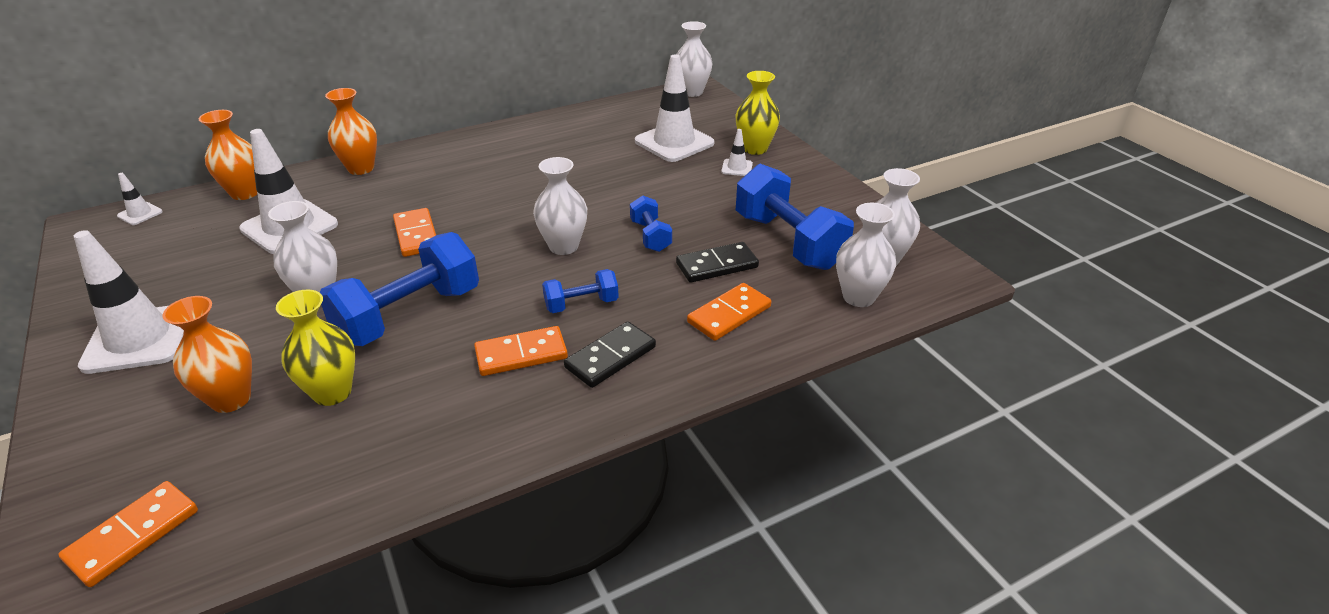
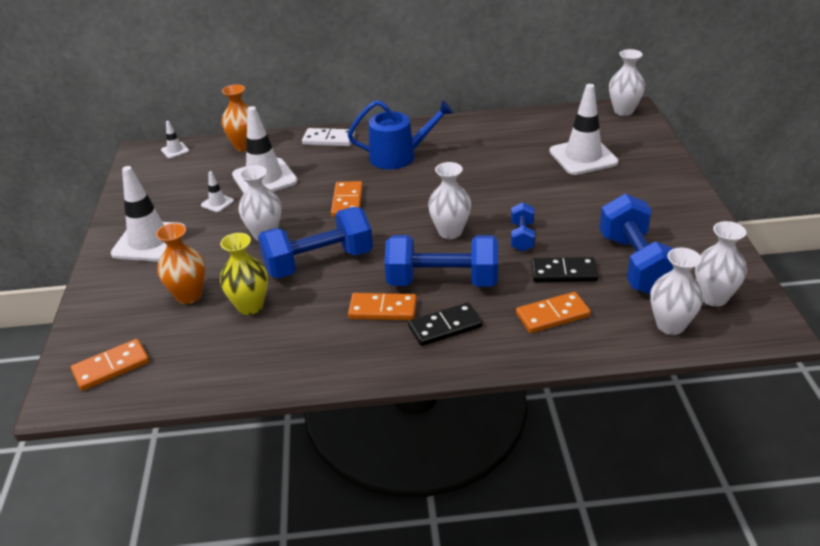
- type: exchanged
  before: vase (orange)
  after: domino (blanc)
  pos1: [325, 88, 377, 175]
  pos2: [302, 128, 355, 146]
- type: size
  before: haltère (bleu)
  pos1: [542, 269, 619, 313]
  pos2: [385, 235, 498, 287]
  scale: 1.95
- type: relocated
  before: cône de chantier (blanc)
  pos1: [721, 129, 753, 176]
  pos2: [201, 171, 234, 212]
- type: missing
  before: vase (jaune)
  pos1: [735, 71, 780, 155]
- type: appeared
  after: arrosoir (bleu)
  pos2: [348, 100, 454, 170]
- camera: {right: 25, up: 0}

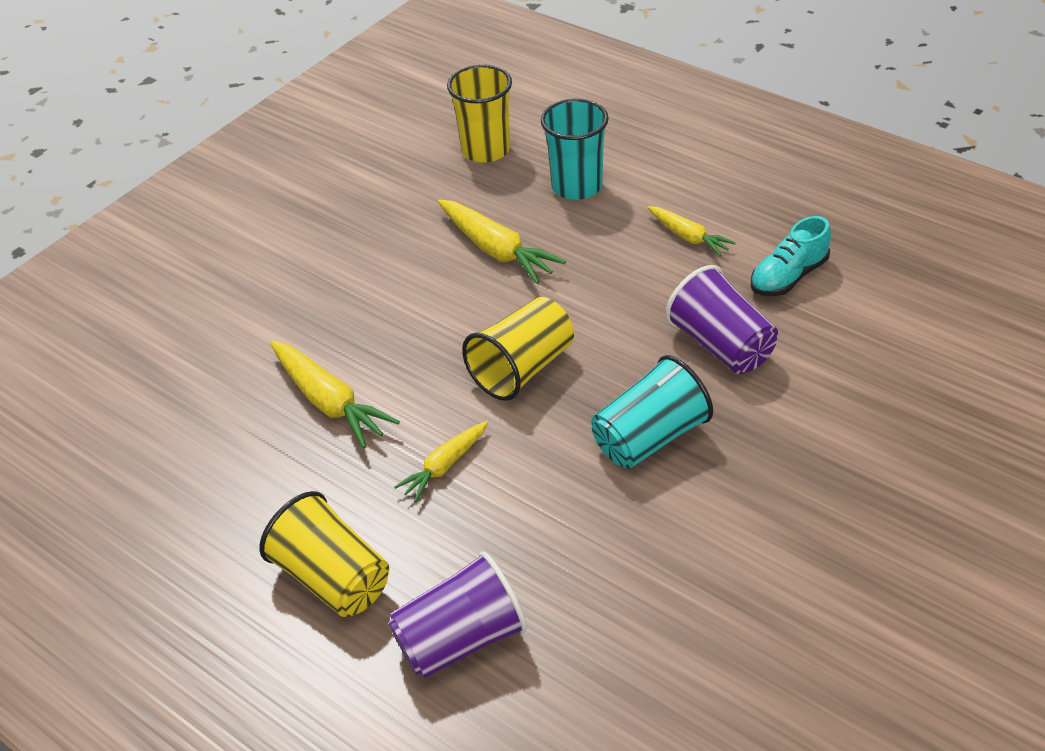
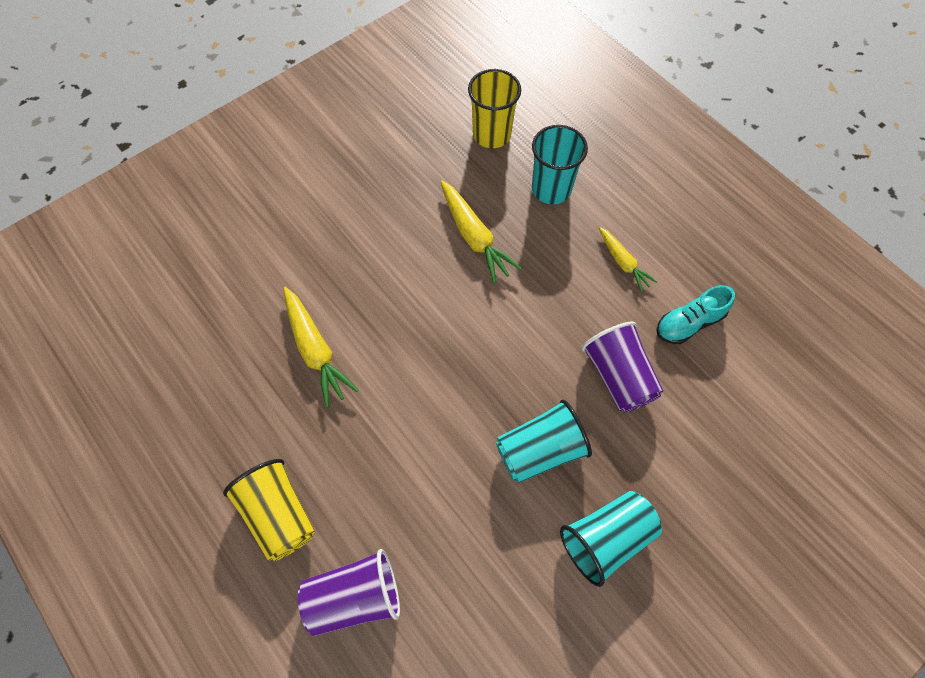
- type: missing
  before: carotte (jaune)
  pos1: [394, 421, 488, 502]
- type: missing
  before: gobelet (jaune)
  pos1: [462, 297, 574, 401]
- type: appeared
  after: gobelet (turquoise)
  pos2: [560, 491, 662, 587]
- camera: {right: 10, up: 20}

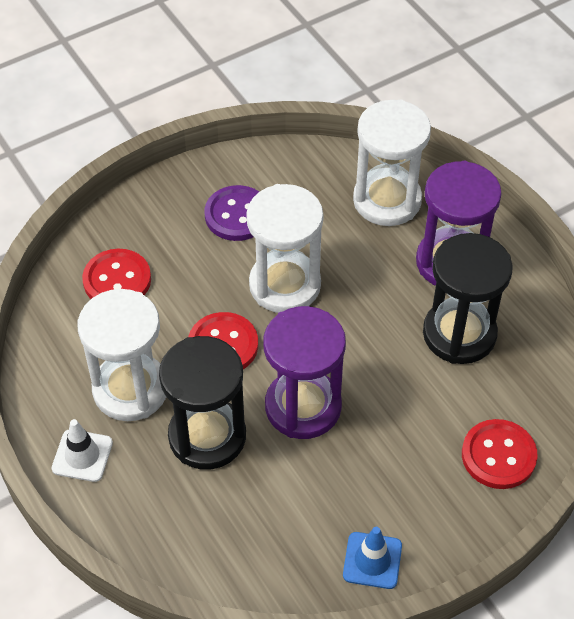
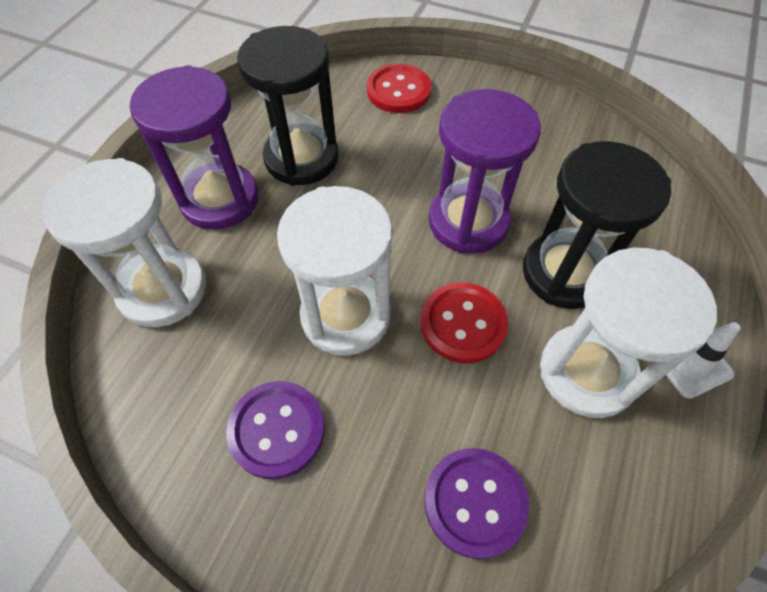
- type: colour
  before: bouton (rouge)
  after: bouton (violet)
  pos1: [82, 249, 151, 299]
  pos2: [424, 448, 529, 559]
- type: missing
  before: cône de chantier (bleu)
  pos1: [343, 527, 402, 589]
- camera: {right: -125, up: 5}

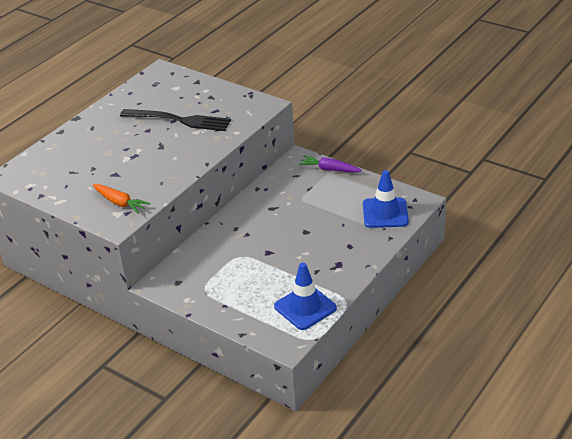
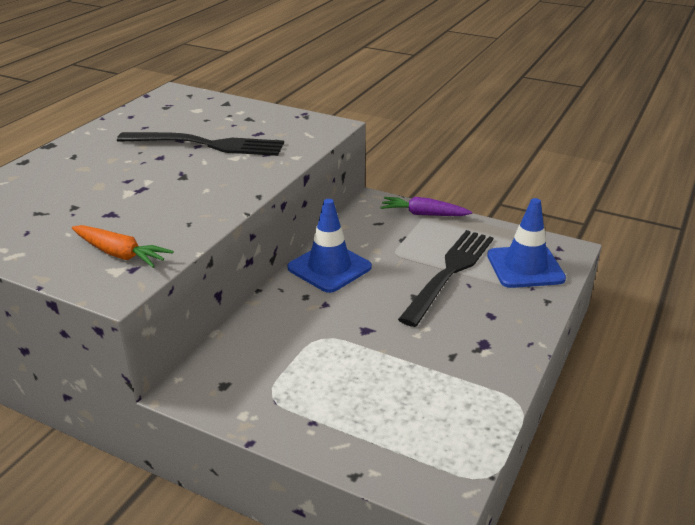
- type: relocated
  before: cône de chantier (bleu)
  pos1: [274, 263, 337, 330]
  pos2: [287, 199, 372, 293]
- type: appeared
  after: fourchette (noir)
  pos2: [398, 230, 493, 327]
- camera: {right: -10, up: -5}

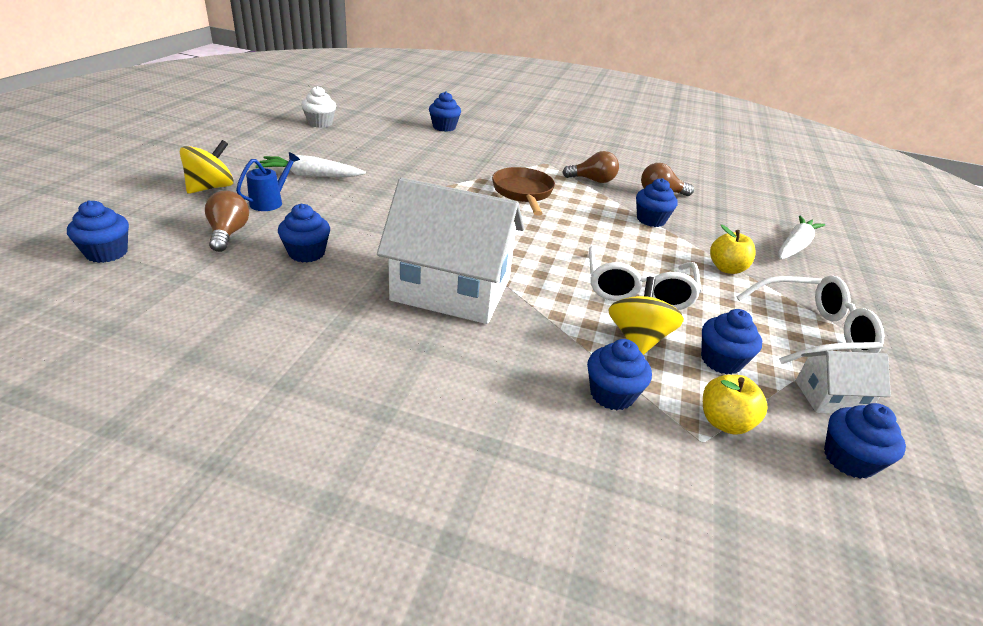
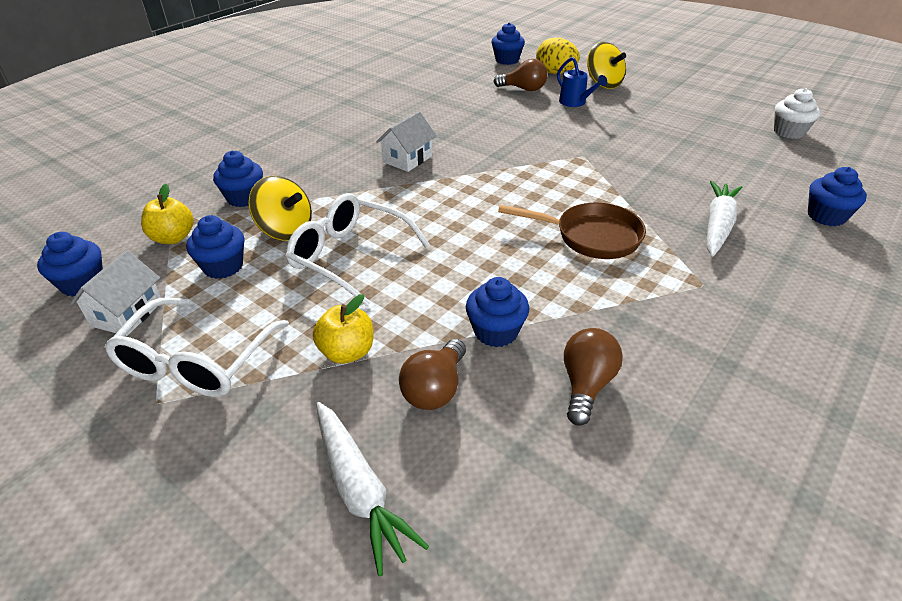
- type: relocated
  before: carotte (blanc)
  pos1: [256, 155, 366, 177]
  pos2: [707, 181, 743, 256]
- type: missing
  before: muffin (bleu)
  pos1: [278, 204, 330, 262]
- type: size
  before: maison (blanc)
  pos1: [377, 178, 524, 324]
  pos2: [376, 111, 437, 172]
  scale: 0.47
- type: relocated
  before: ampoule (marron)
  pos1: [562, 151, 619, 183]
  pos2: [399, 339, 466, 410]
- type: appeared
  after: œuf (jaune)
  pos2: [536, 37, 580, 74]
- camera: {right: 115, up: 5}

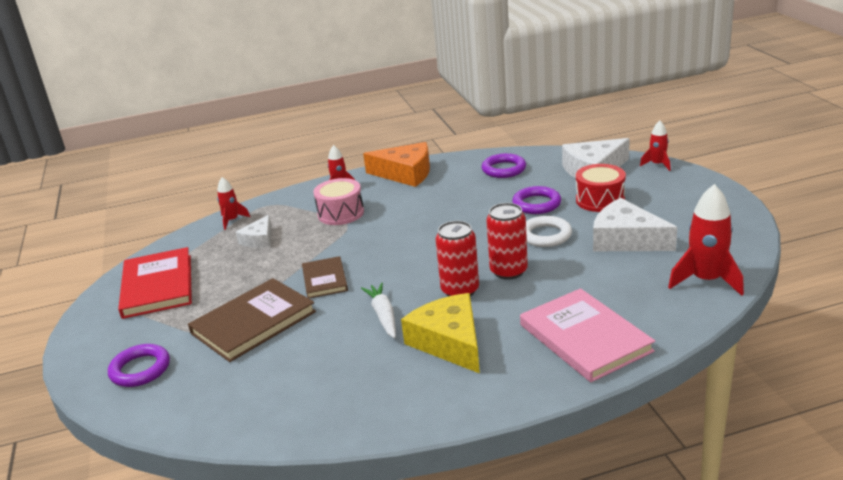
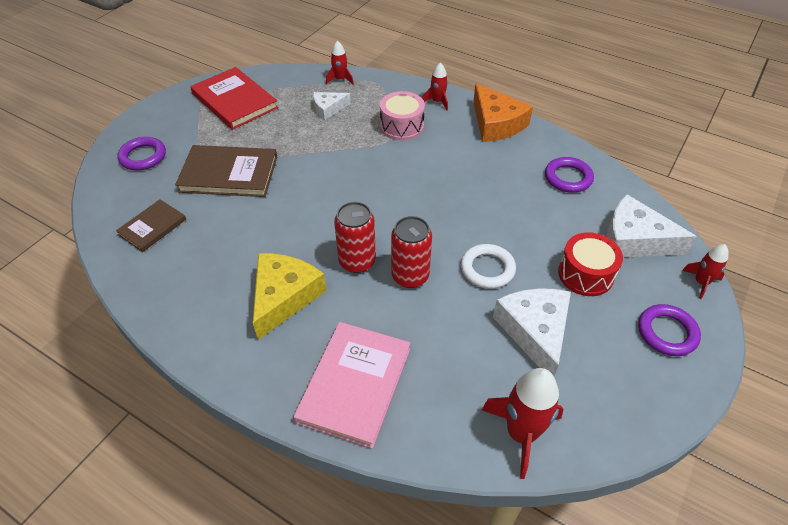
- type: spun
  before: livre (rouge)
  pos1: [118, 247, 192, 319]
  pos2: [190, 67, 278, 130]
  turn: -75
- type: relocated
  before: livre (marron)
  pos1: [302, 256, 348, 298]
  pos2: [116, 200, 186, 252]
- type: missing
  before: carotte (blanc)
  pos1: [361, 283, 396, 338]
- type: relocated
  before: anneau (violet)
  pos1: [512, 186, 561, 214]
  pos2: [638, 304, 701, 356]
- camera: {right: 45, up: 20}

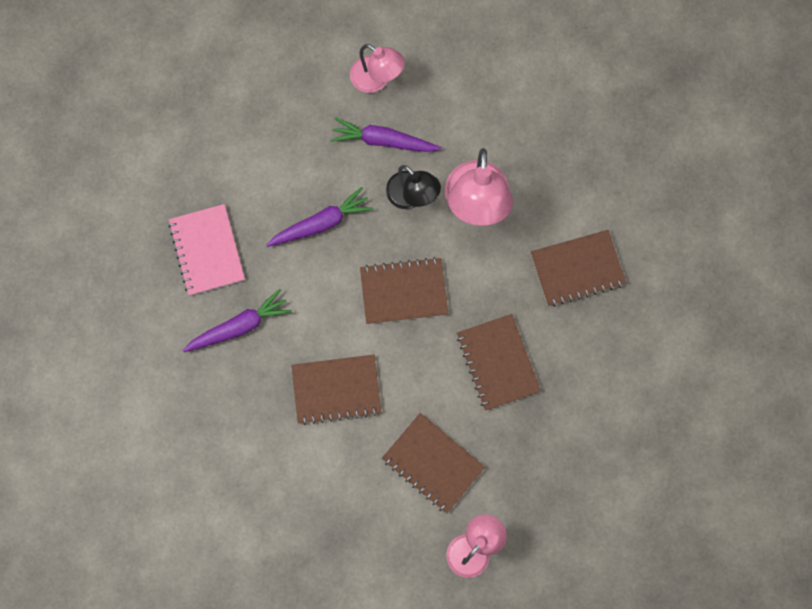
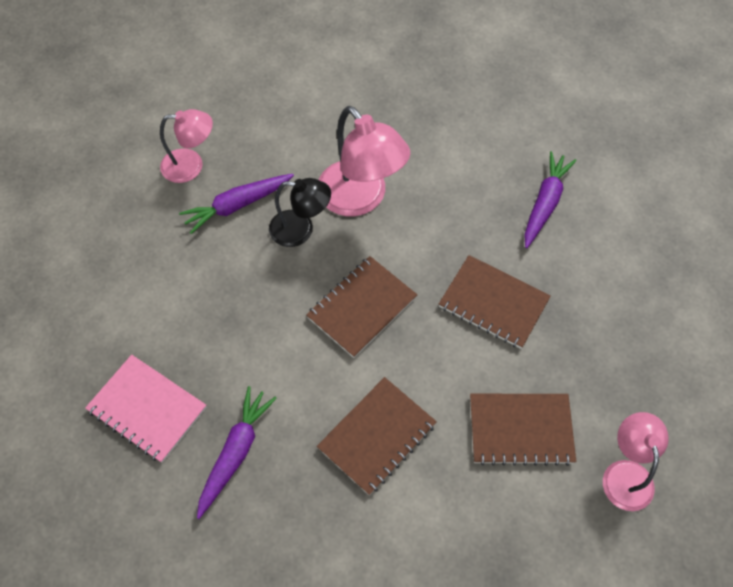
- type: relocated
  before: carotte (violet)
  pos1: [266, 187, 373, 247]
  pos2: [524, 151, 576, 248]
- type: missing
  before: carnet (marron)
  pos1: [531, 230, 626, 307]
- camera: {right: -40, up: -15}

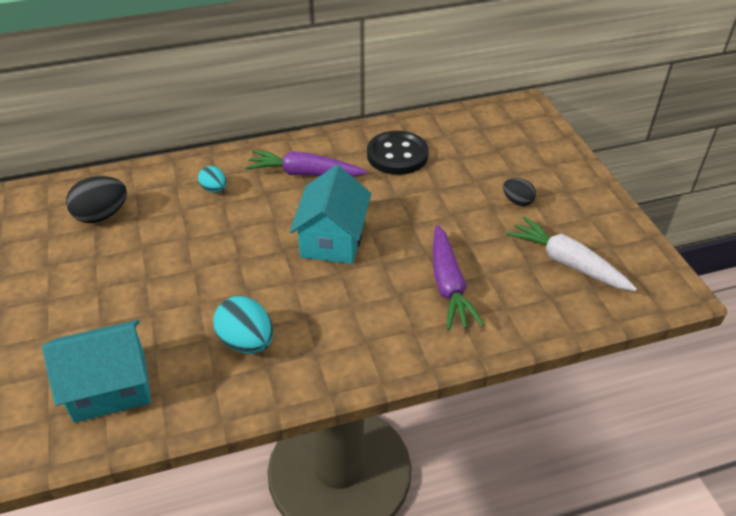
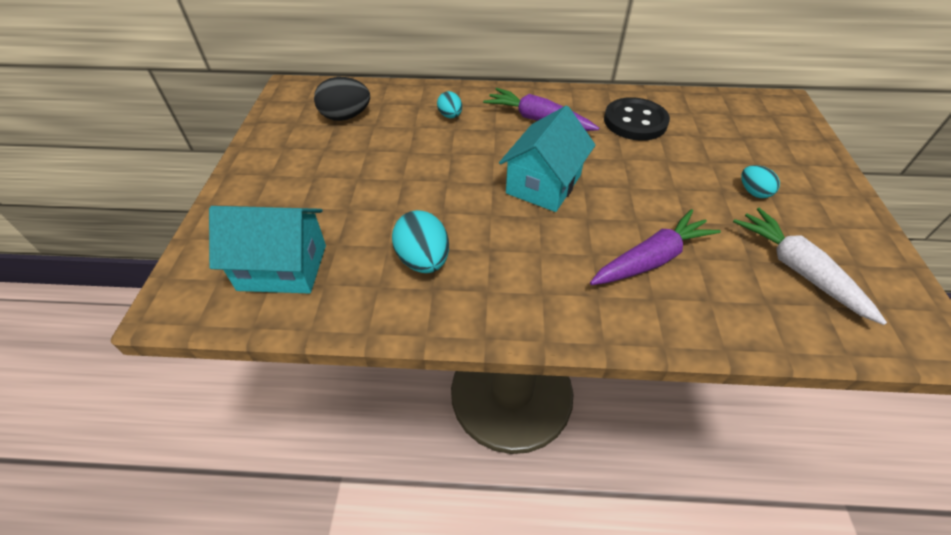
- type: spun
  before: carotte (violet)
  pos1: [433, 225, 484, 330]
  pos2: [590, 209, 721, 285]
  turn: -135
- type: colour
  before: œuf (noir)
  after: œuf (turquoise)
  pos1: [503, 178, 536, 206]
  pos2: [741, 165, 780, 198]
- camera: {right: 20, up: 5}

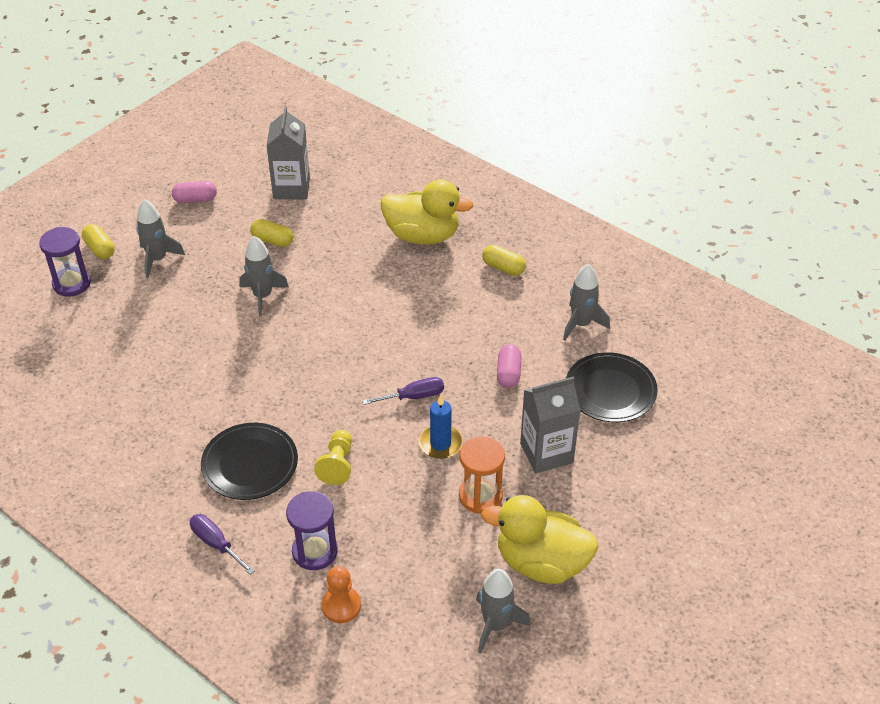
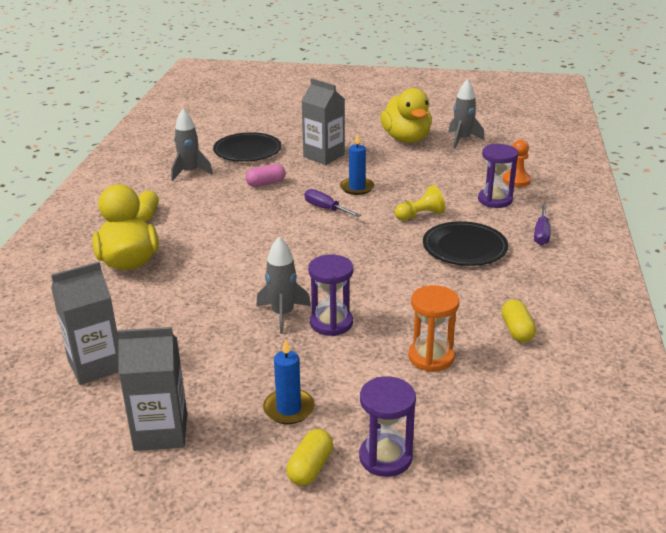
- type: exchanged
  before: fusée (gris)
  after: bougie (bleu)
  pos1: [136, 199, 185, 278]
  pos2: [263, 339, 315, 424]
- type: exchanged
  before: gélule (rose)
  after: brique de lait (gris)
  pos1: [172, 181, 217, 203]
  pos2: [117, 327, 187, 451]
- type: relocated
  before: gélule (jaune)
  pos1: [250, 219, 293, 247]
  pos2: [501, 299, 536, 342]
- type: relocated
  before: sablier (orange)
  pos1: [459, 436, 505, 514]
  pos2: [408, 285, 459, 372]
- type: appeared
  after: sablier (violet)
  pos2: [308, 255, 353, 336]
- camera: {right: -120, up: -15}

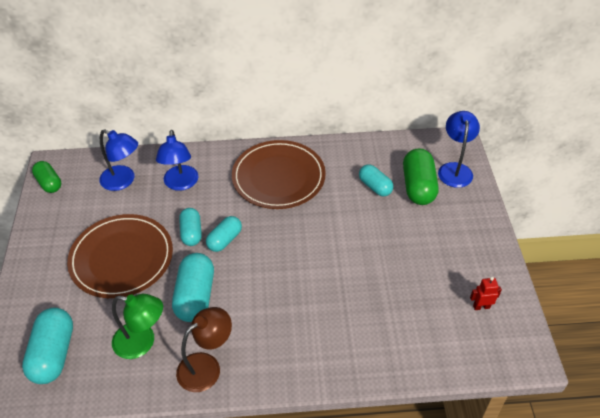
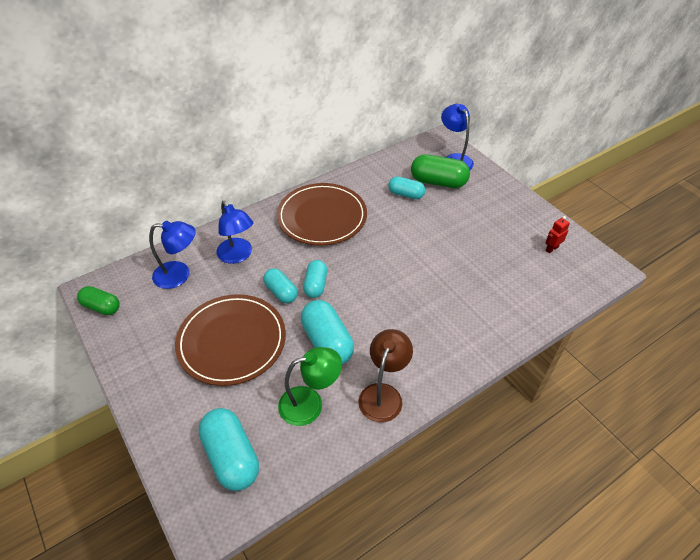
- type: spun
  before: gélule (vert)
  pos1: [403, 148, 438, 205]
  pos2: [411, 154, 470, 188]
  turn: -45
- camera: {right: -30, up: 0}

